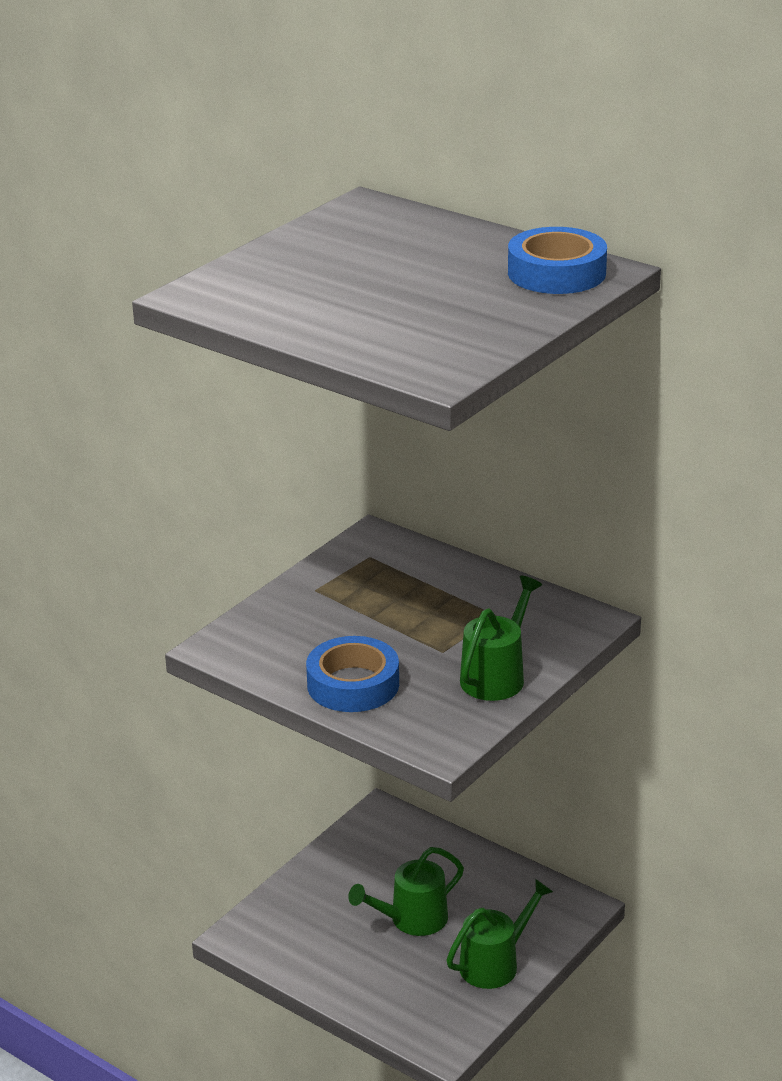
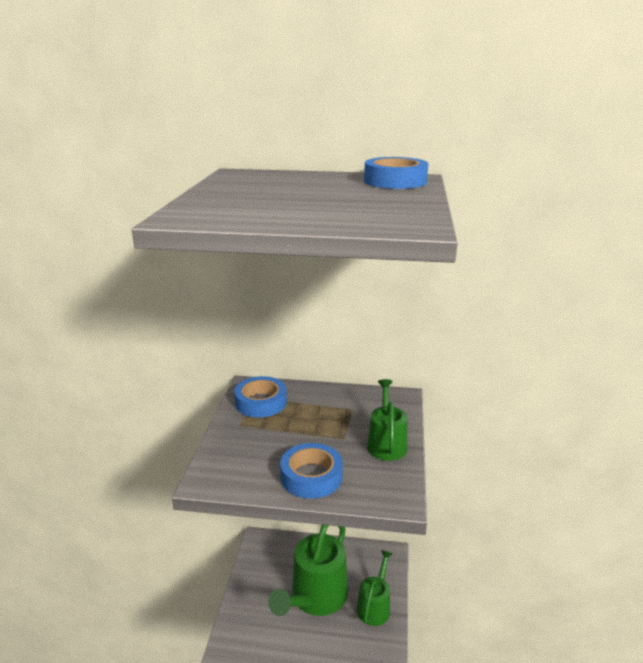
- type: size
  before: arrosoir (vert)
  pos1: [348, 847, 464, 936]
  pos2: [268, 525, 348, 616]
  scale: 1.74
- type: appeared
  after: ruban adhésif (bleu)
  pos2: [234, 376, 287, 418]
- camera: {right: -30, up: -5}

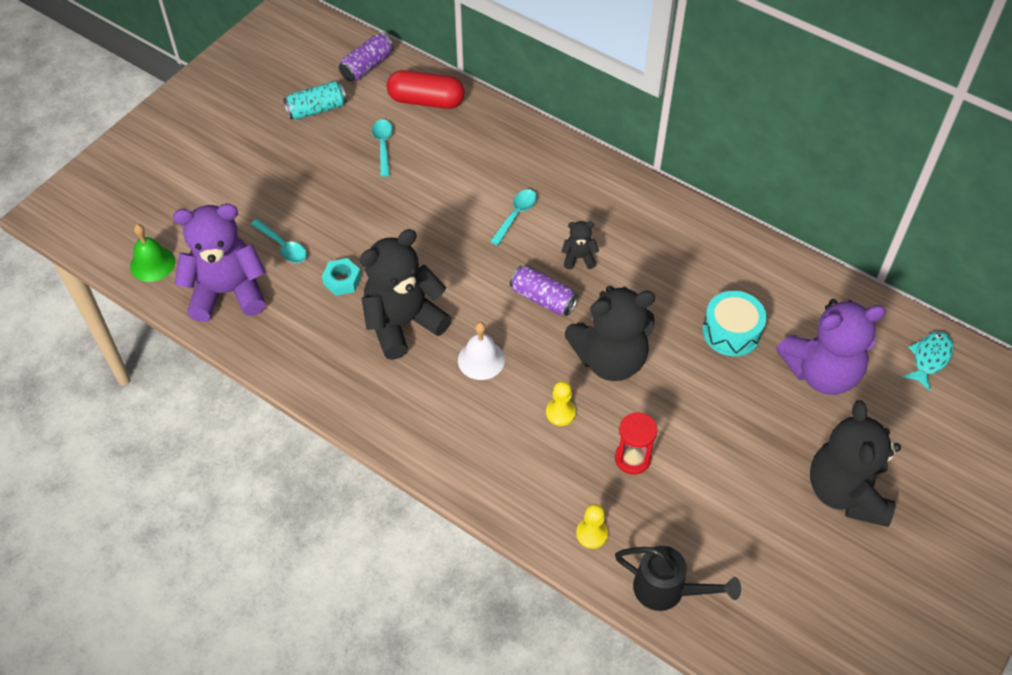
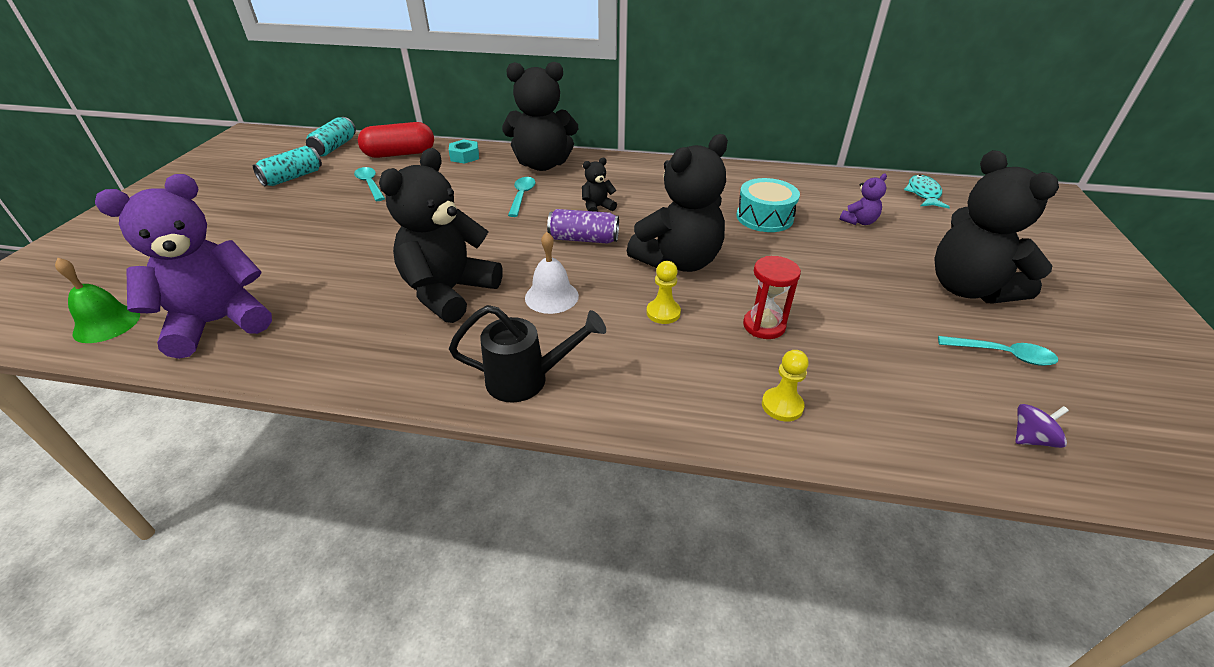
- type: relocated
  before: cuillère (turquoise)
  pos1: [250, 219, 307, 263]
  pos2: [938, 336, 1058, 366]
- type: relocated
  before: écrou (turquoise)
  pos1: [322, 258, 361, 296]
  pos2: [449, 139, 479, 164]
- type: colour
  before: canette (violet)
  after: canette (turquoise)
  pos1: [339, 33, 393, 81]
  pos2: [306, 117, 356, 156]
- type: relocated
  before: arrosoir (noir)
  pos1: [615, 546, 741, 611]
  pos2: [449, 305, 606, 402]
- type: size
  before: ours en peluche (violet)
  pos1: [776, 299, 886, 395]
  pos2: [840, 174, 887, 225]
  scale: 0.44
- type: appeared
  after: ours en peluche (noir)
  pos2: [502, 62, 578, 171]
- type: appeared
  after: toupie (violet)
  pos2: [1015, 404, 1069, 448]
- camera: {right: -25, up: -15}

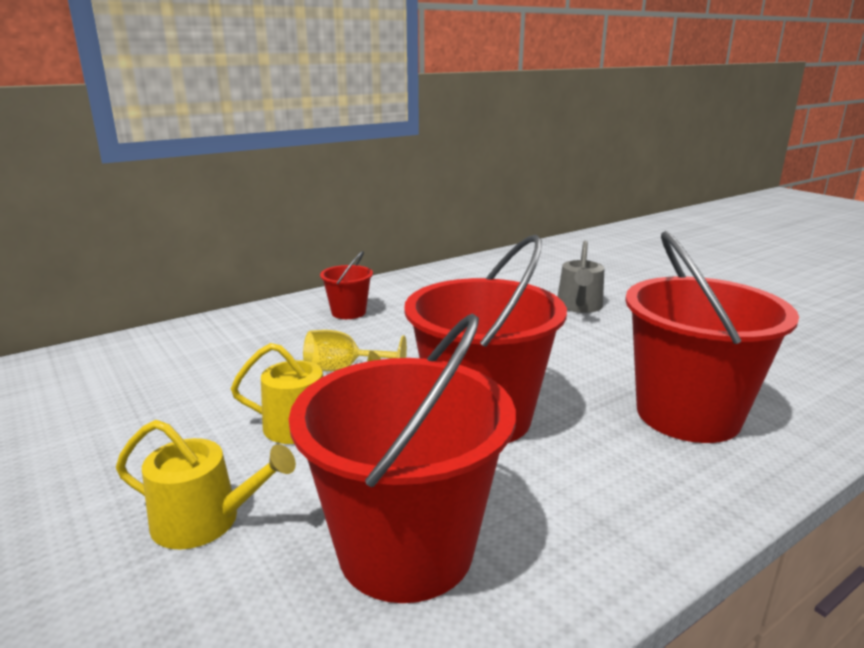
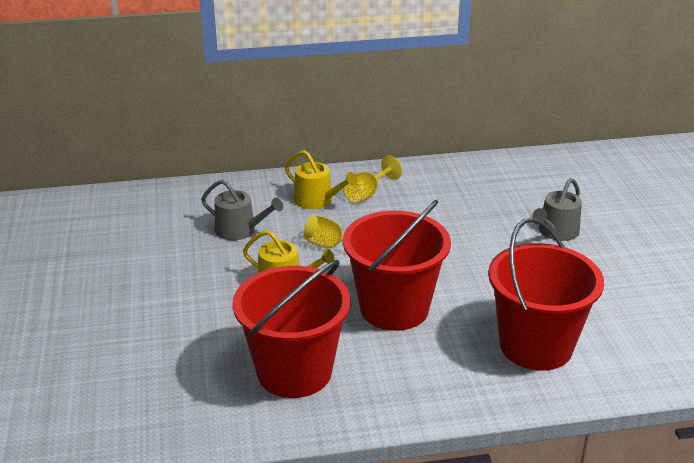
- type: relocated
  before: arrosoir (jaune)
  pos1: [116, 420, 296, 550]
  pos2: [285, 150, 357, 209]
- type: exchanged
  before: seau (rouge)
  after: verre à pied (jaune)
  pos1: [320, 251, 373, 319]
  pos2: [343, 156, 402, 204]
- type: appeared
  after: arrosoir (gris)
  pos2: [201, 180, 283, 240]
- camera: {right: 25, up: 10}

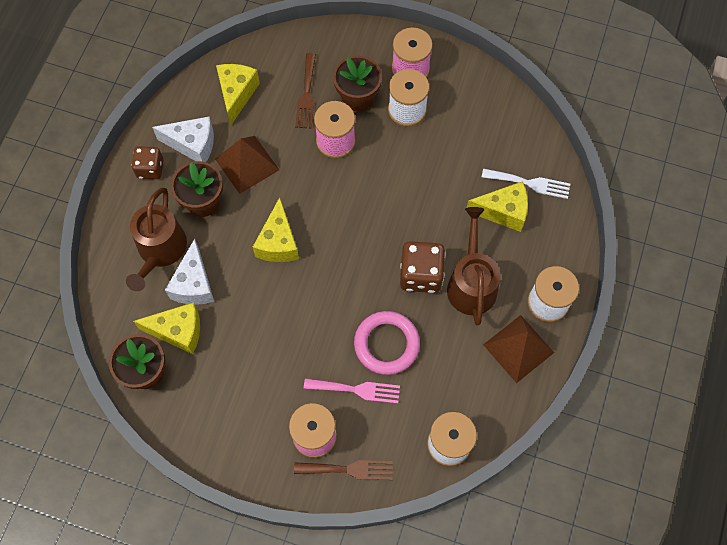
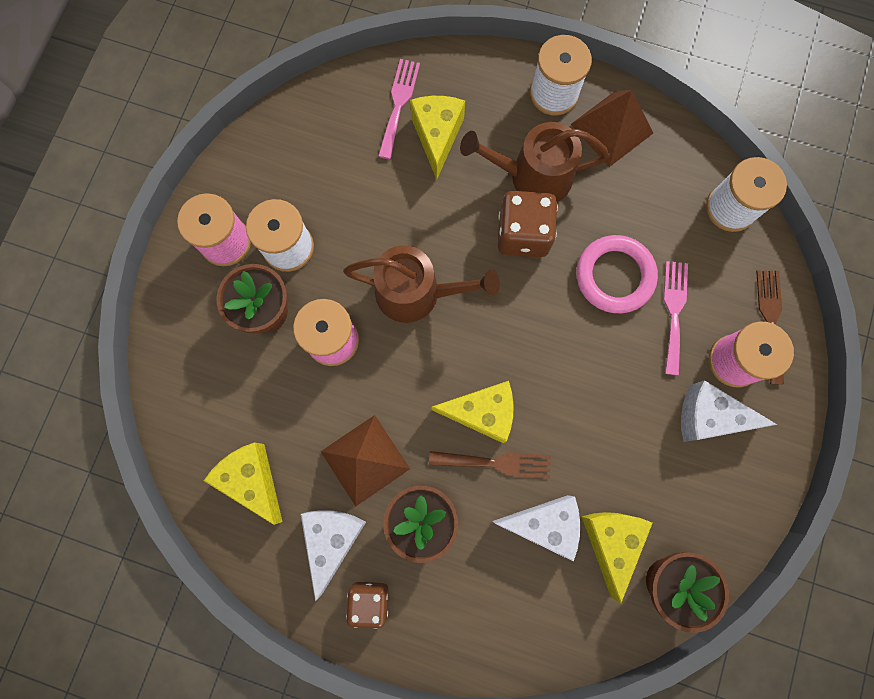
- type: relocated
  before: arrosoir (marron)
  pos1: [126, 188, 187, 291]
  pos2: [343, 245, 500, 323]
- type: spun
  before: fromage (jaune)
  pos1: [216, 64, 260, 125]
  pos2: [204, 442, 283, 525]
  turn: 45
- type: relocated
  before: fourchette (marron)
  pos1: [295, 53, 316, 129]
  pos2: [429, 451, 551, 479]
- type: colour
  before: fourchette (blanc)
  after: fourchette (rose)
  pos1: [482, 168, 570, 199]
  pos2: [378, 59, 420, 159]
- type: appeared
  after: fromage (blanc)
  pos2: [681, 380, 777, 442]
- camera: {right: -90, up: 10}

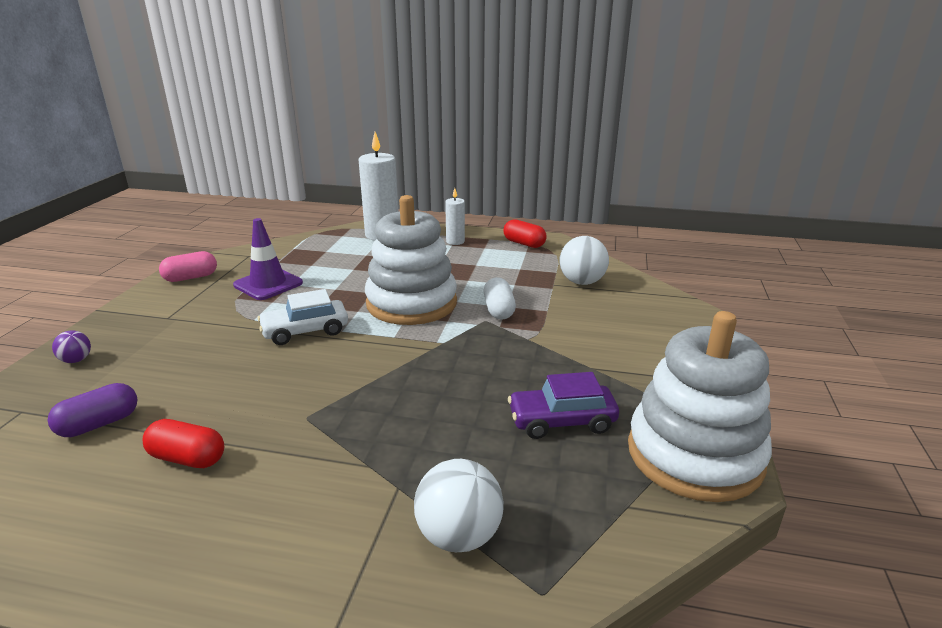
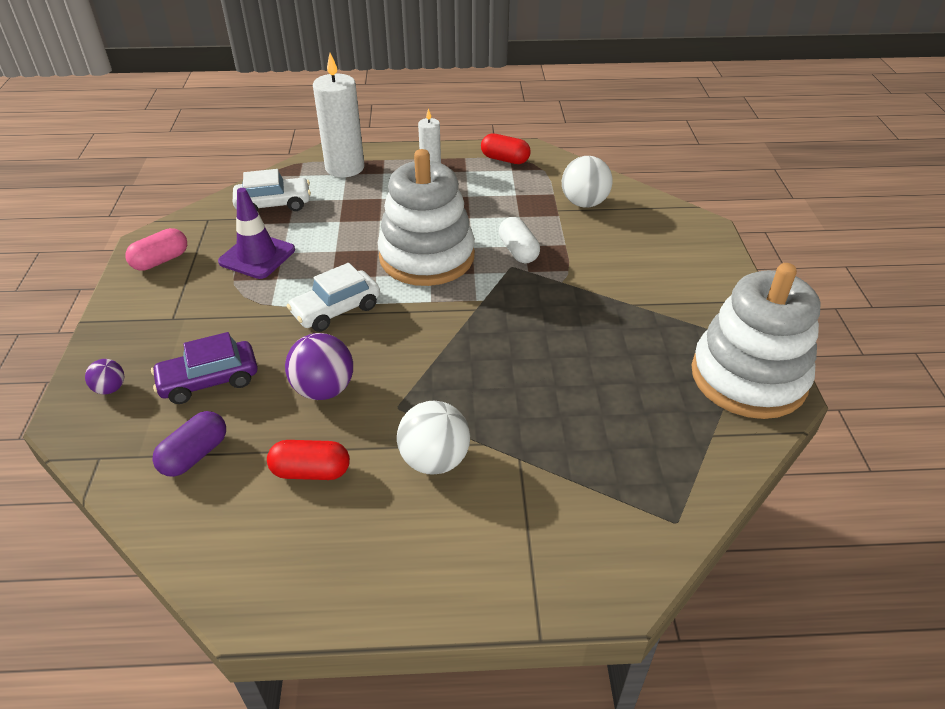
- type: relocated
  before: balle (blanc)
  pos1: [414, 459, 504, 552]
  pos2: [397, 401, 470, 475]
- type: relocated
  before: voiture (violet)
  pos1: [508, 372, 619, 439]
  pos2: [151, 332, 258, 404]
- type: appeared
  after: voiture (blanc)
  pos2: [233, 169, 311, 211]
- type: appeared
  after: balle (violet)
  pos2: [285, 333, 353, 400]
- camera: {right: -15, up: 15}

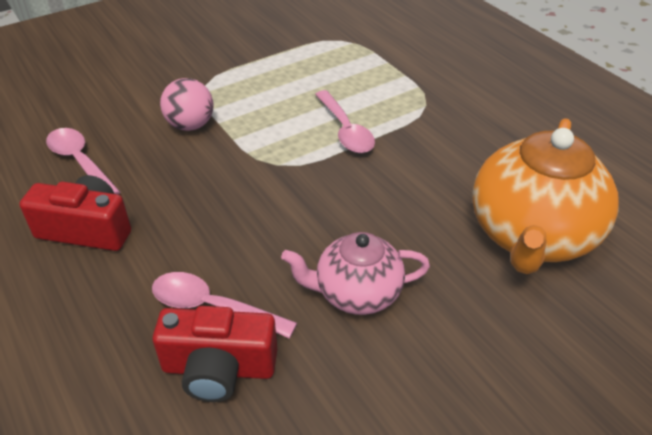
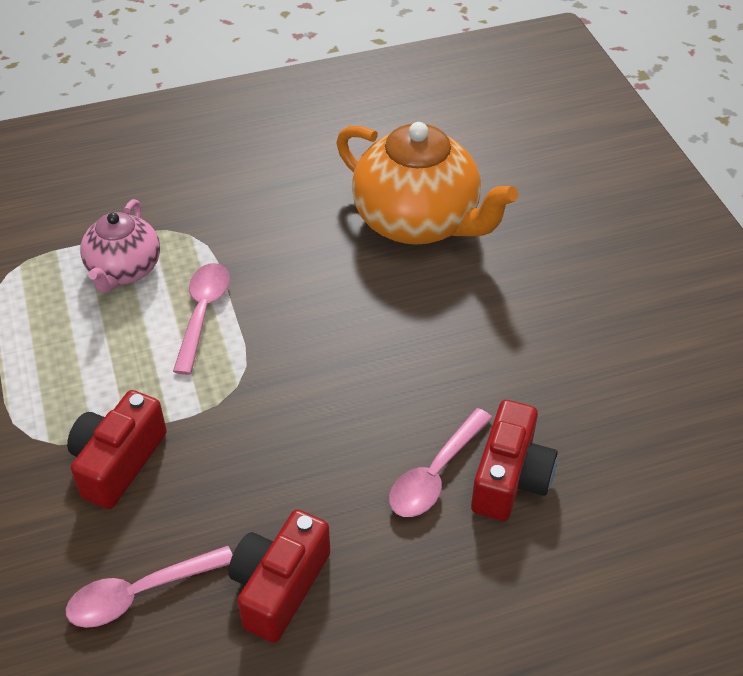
- type: exchanged
  before: balle (rose)
  after: appareil photo (rouge)
  pos1: [160, 78, 213, 131]
  pos2: [67, 390, 167, 509]
- type: relocated
  before: théière (rose)
  pos1: [281, 232, 430, 315]
  pos2: [80, 199, 160, 293]
- type: spun
  before: cuillère (rose)
  pos1: [315, 90, 375, 153]
  pos2: [173, 263, 230, 375]
  turn: -75
- camera: {right: -75, up: 5}

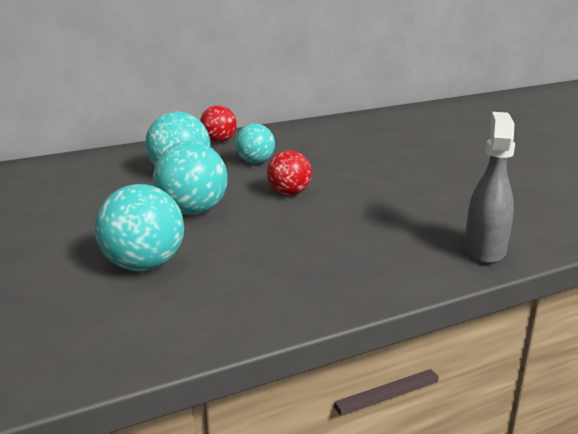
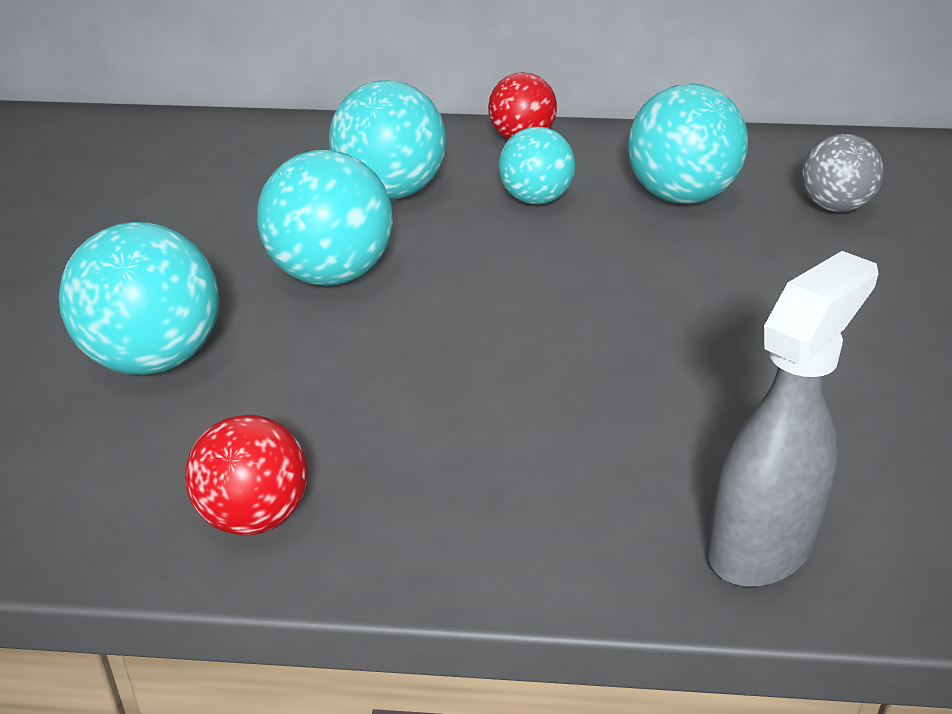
- type: relocated
  before: balle (rouge)
  pos1: [267, 150, 312, 195]
  pos2: [185, 415, 308, 535]
- type: appeared
  after: balle (turquoise)
  pos2: [628, 84, 748, 204]
- type: appeared
  after: balle (gris)
  pos2: [801, 134, 884, 213]
- camera: {right: 30, up: 10}

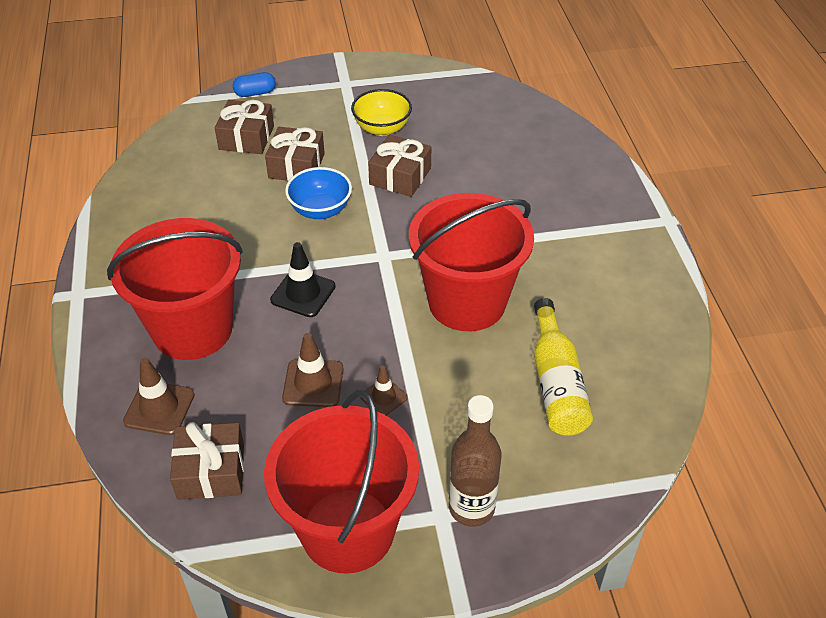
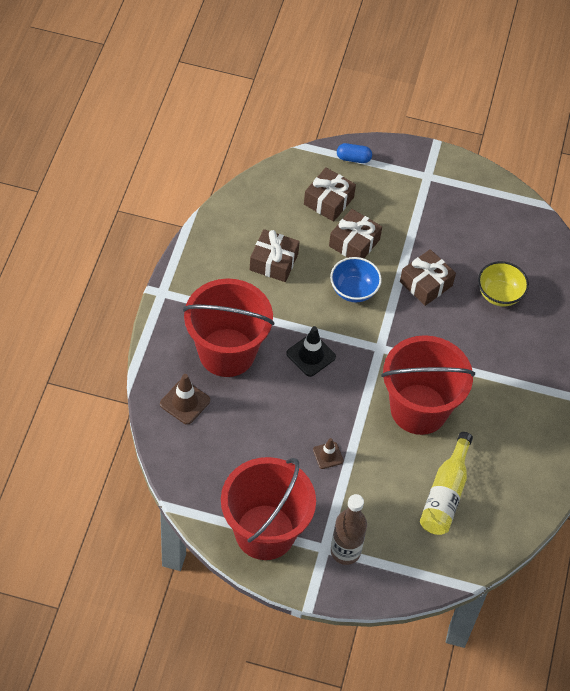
- type: relocated
  before: cadeau (marron)
  pos1: [170, 422, 244, 500]
  pos2: [250, 229, 300, 282]
- type: missing
  before: cône de chantier (marron)
  pos1: [282, 333, 343, 407]
- type: relocated
  before: bol (jaune)
  pos1: [351, 89, 412, 136]
  pos2: [478, 261, 529, 306]
- camera: {right: 20, up: 10}

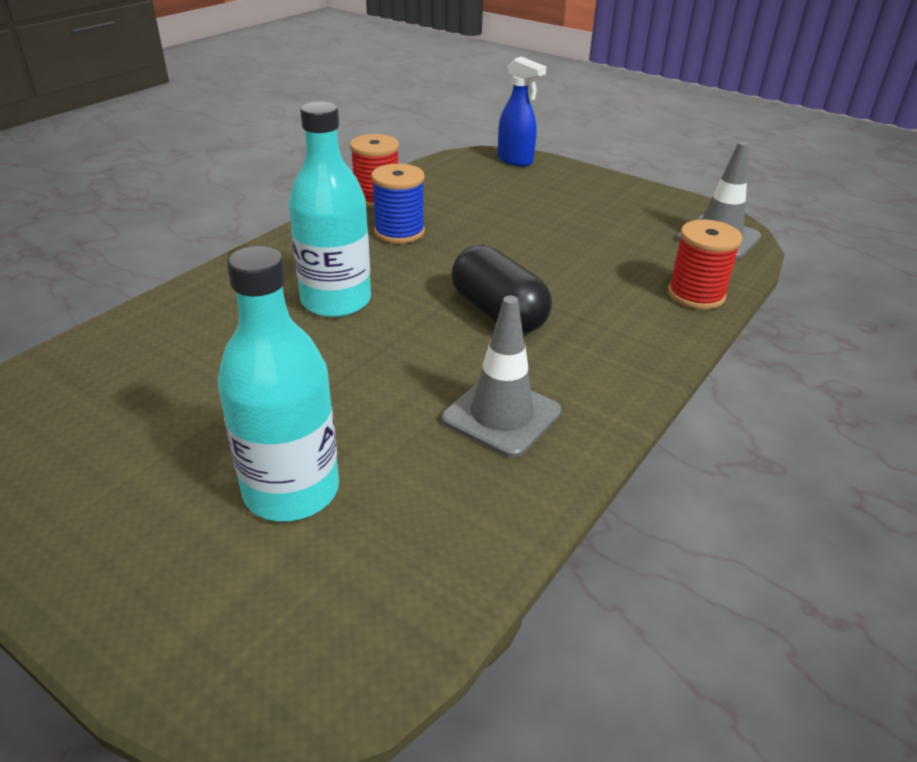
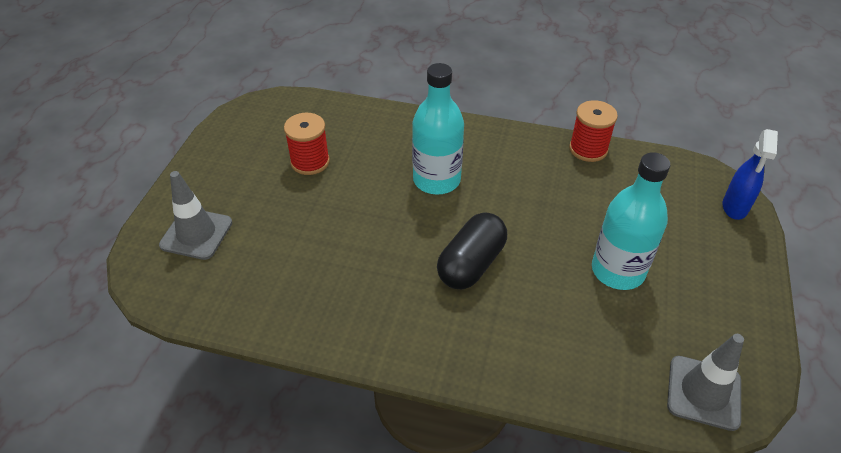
- type: relocated
  before: bouteille (turquoise)
  pos1: [218, 246, 339, 521]
  pos2: [592, 152, 670, 290]
- type: missing
  before: bobine (bleu)
  pos1: [371, 164, 425, 244]
- type: relocated
  before: cône de chantier (gris)
  pos1: [442, 296, 561, 458]
  pos2: [159, 171, 232, 260]
- type: relocated
  before: bobine (rouge)
  pos1: [668, 220, 743, 310]
  pos2: [284, 113, 330, 175]
- camera: {right: 70, up: 10}

